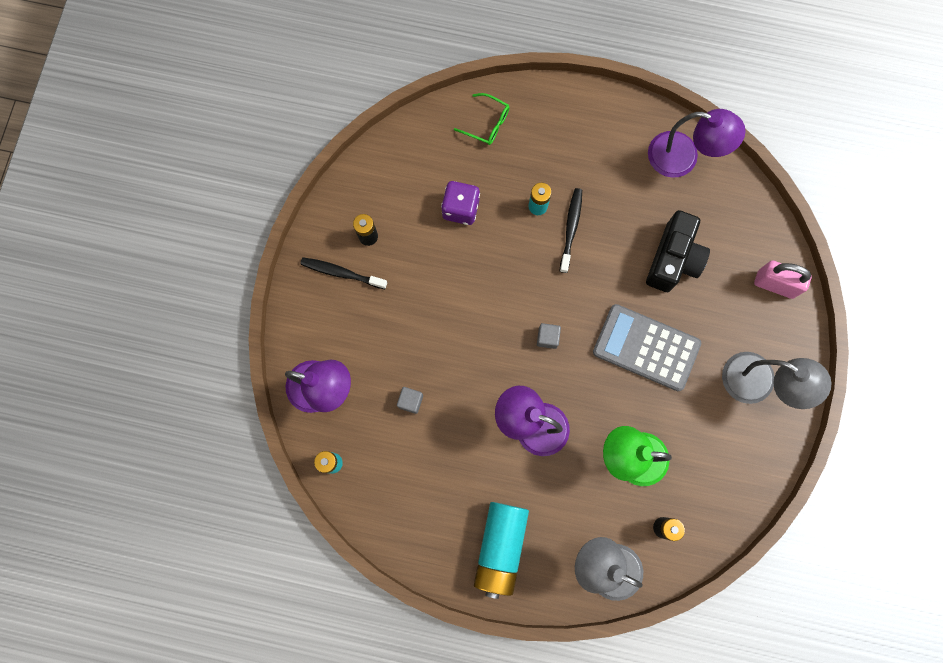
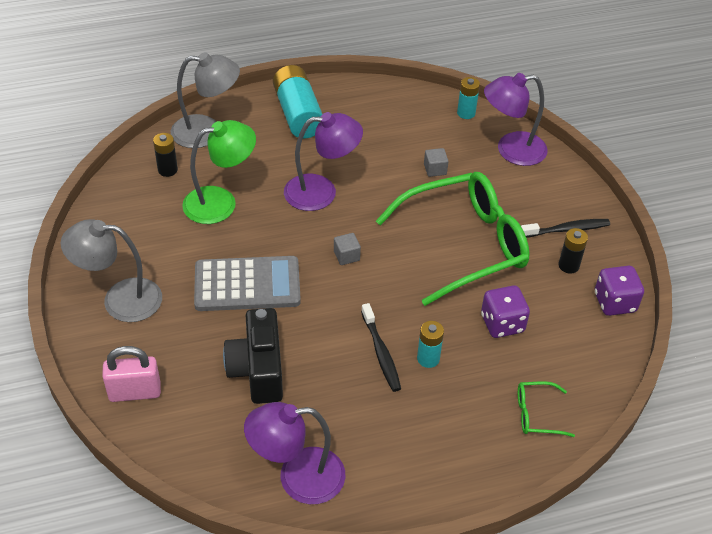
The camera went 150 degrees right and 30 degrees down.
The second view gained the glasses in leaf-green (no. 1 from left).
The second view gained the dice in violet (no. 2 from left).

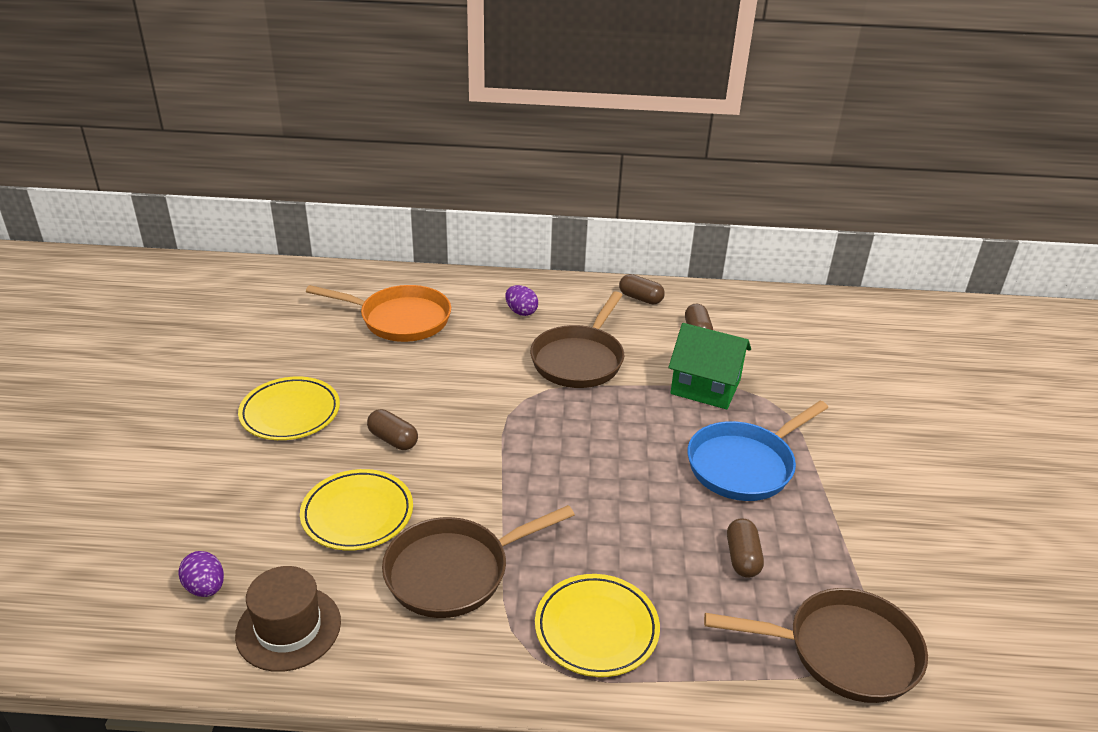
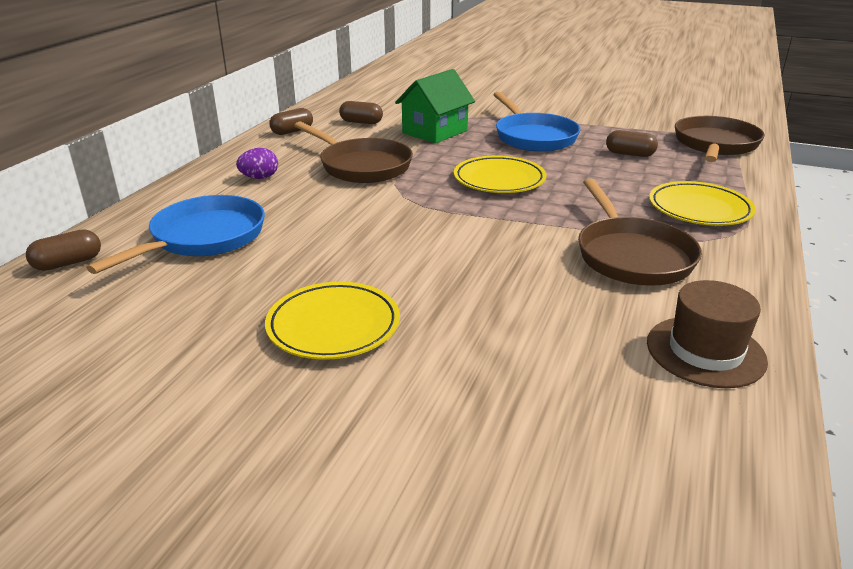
The camera went 70 degrees left and 5 degrees down.
What was the skillet in bright orange turned into the skillet in cobalt (no. 1 from left).
The pill in brown (no. 1 from left) ended up elsewhere.
The plate in golden (no. 2 from left) ended up elsewhere.
The second view lost the egg in violet (no. 1 from left).

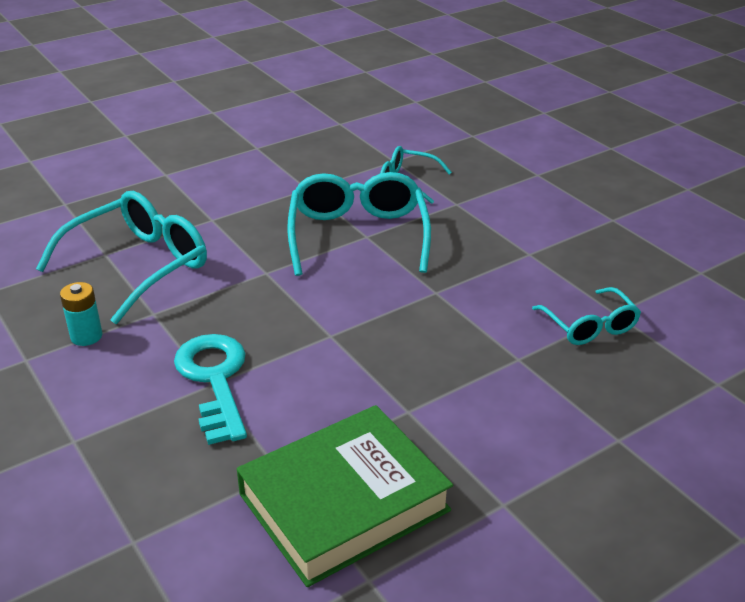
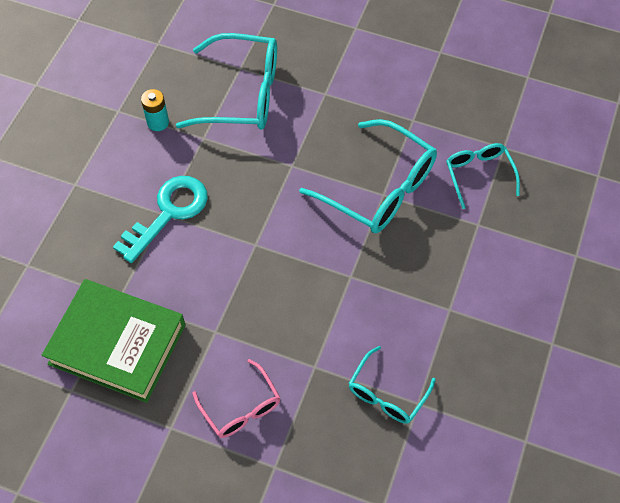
The camera went 55 degrees right and 25 degrees up.
The glasses in aqua (no. 2 from left) ended up facing another way, 75 degrees clockwise from before.
The second view gained the glasses in rosy.

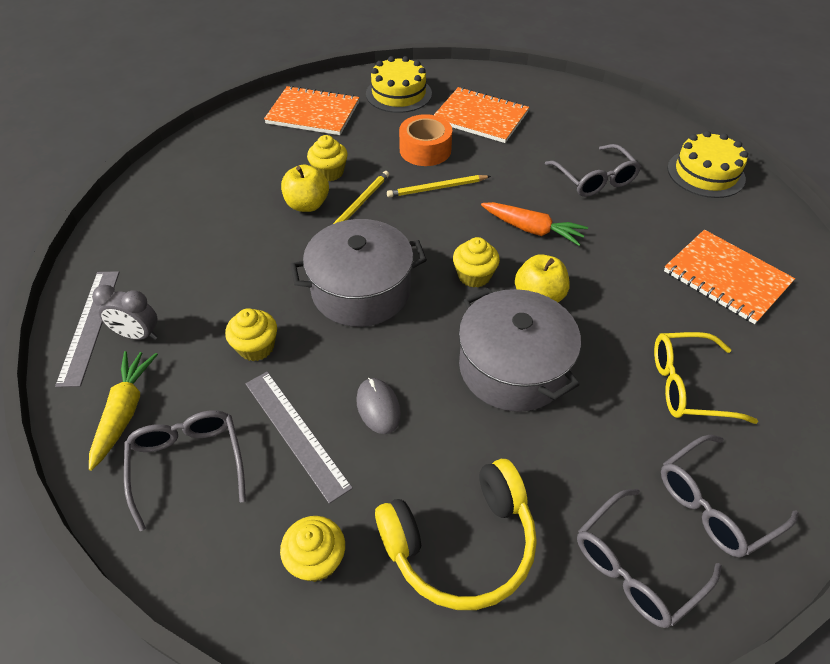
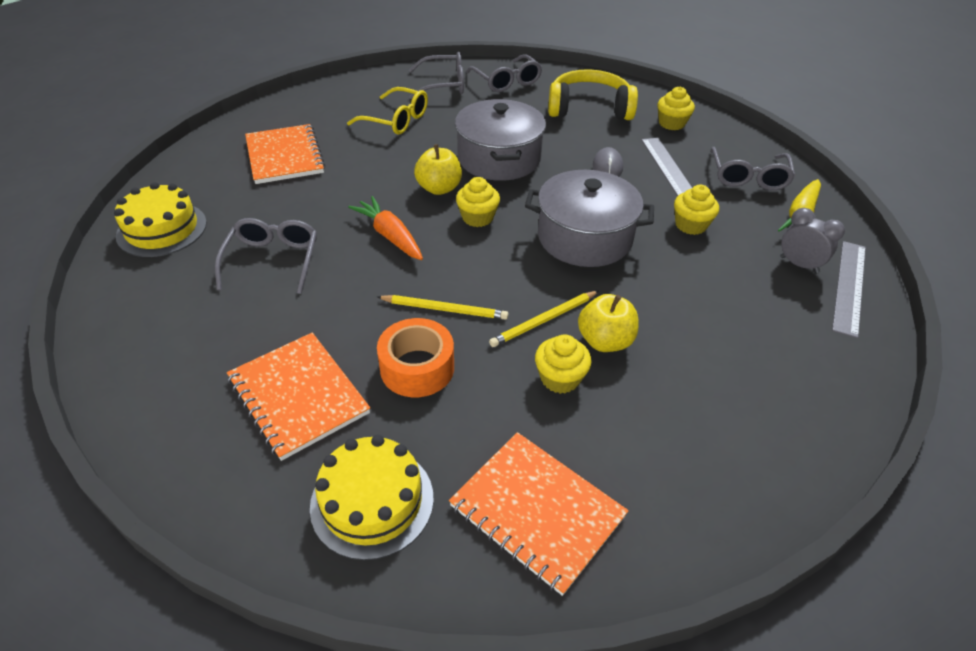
The camera went 155 degrees left and 5 degrees down.
The glasses in grey (no. 3 from left) ended up facing another way, 75 degrees clockwise from before.

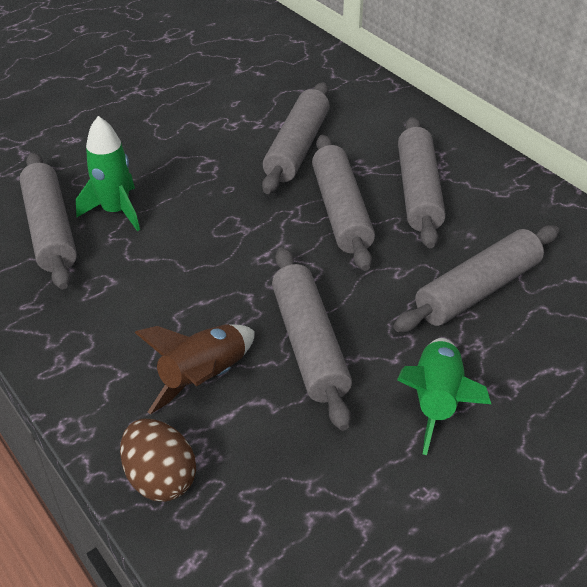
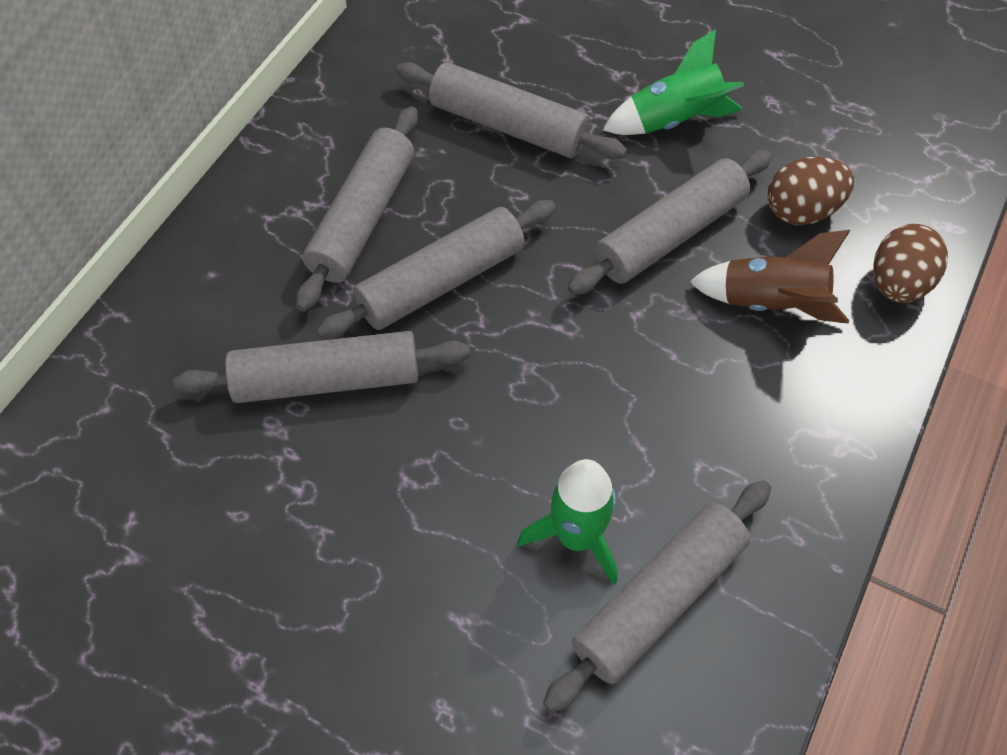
The camera went 115 degrees left and 15 degrees up.
The rolling pin in grey (no. 5 from left in the first image) ended up facing another way, 45 degrees counterclockwise from before.
The second view gained the egg in brown (no. 1 from left).

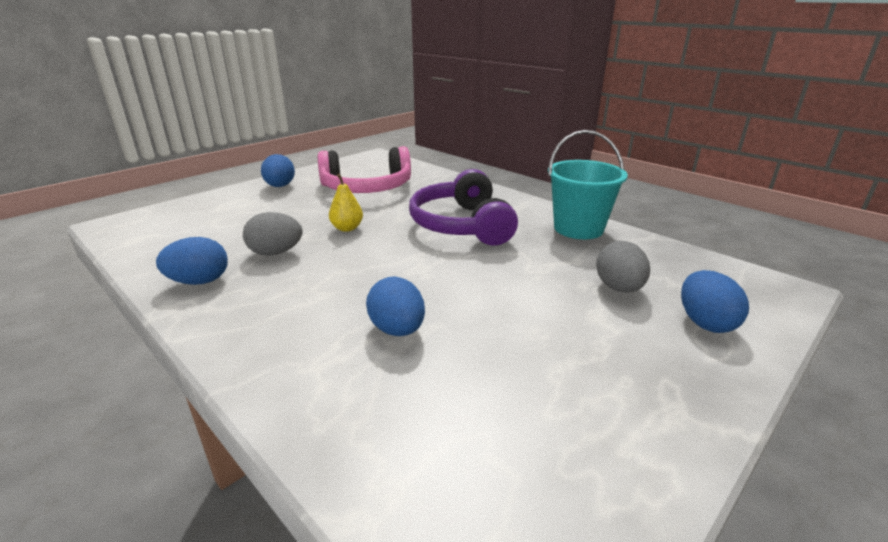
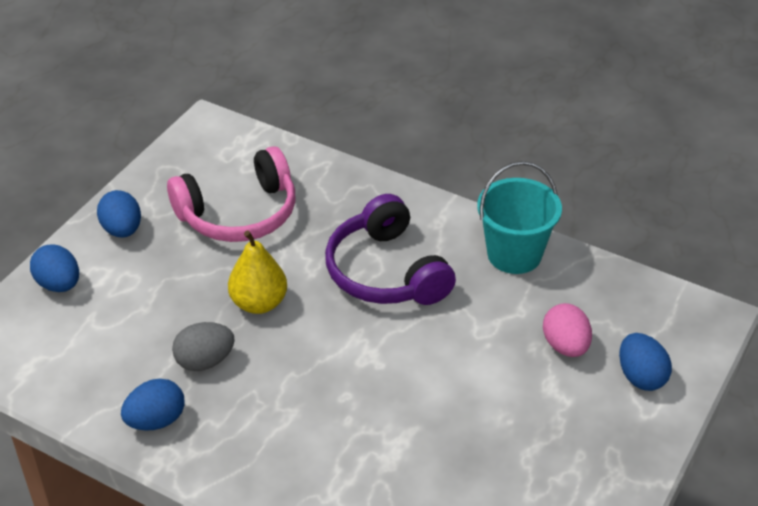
The camera went 15 degrees left and 15 degrees up.
The size of the pear in golden changed by a factor of 1.51.
What was the egg in grey (no. 2 from left) turned into the egg in rosy.
The egg in cobalt (no. 3 from left in the first image) ended up elsewhere.

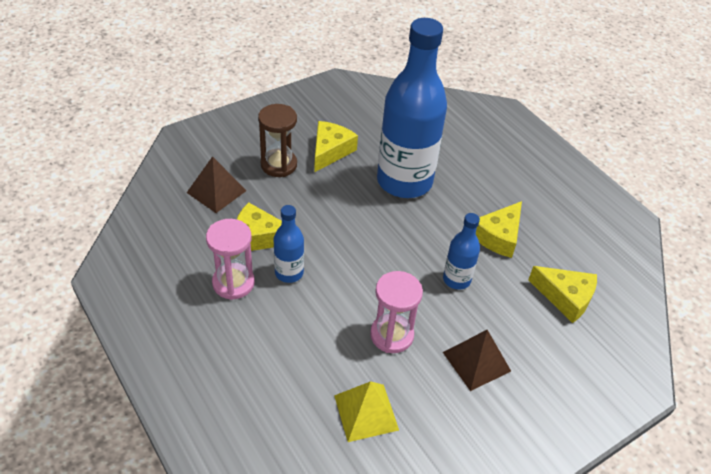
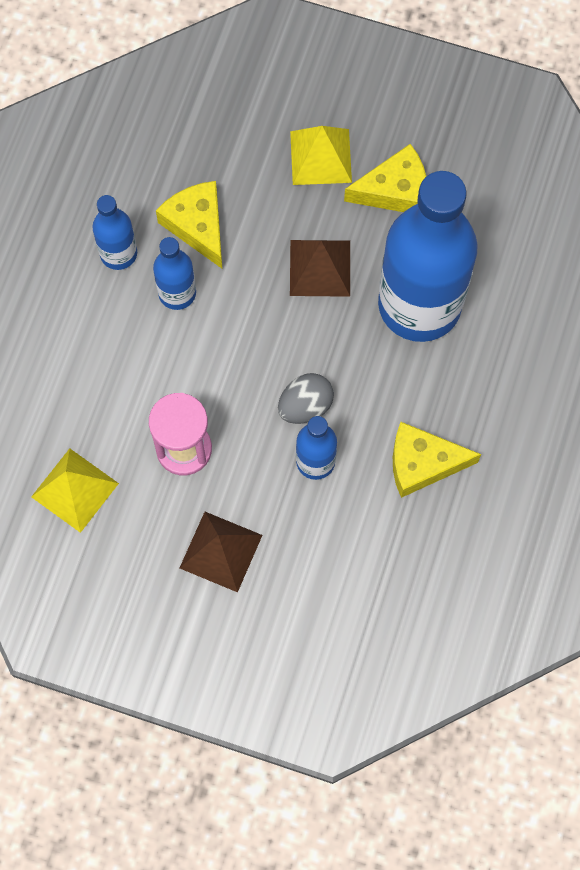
The camera went 55 degrees right and 25 degrees up.
Where the hourglass in brown stood, the pyramid shape in golden (no. 2 from left) came to stand.
The pyramid shape in brown (no. 1 from left in the first image) ended up elsewhere.
Where the hourglass in rosy (no. 1 from left) stood, the bottle in cobalt (no. 1 from left) came to stand.
The second view lost the cheese wedge in golden (no. 4 from left).
The second view gained the egg in grey.

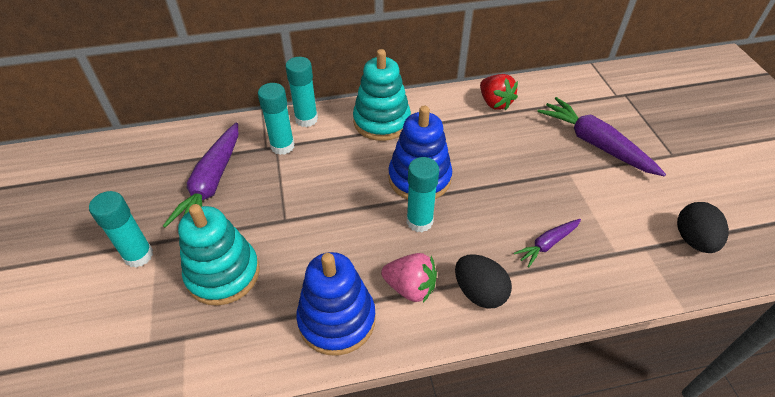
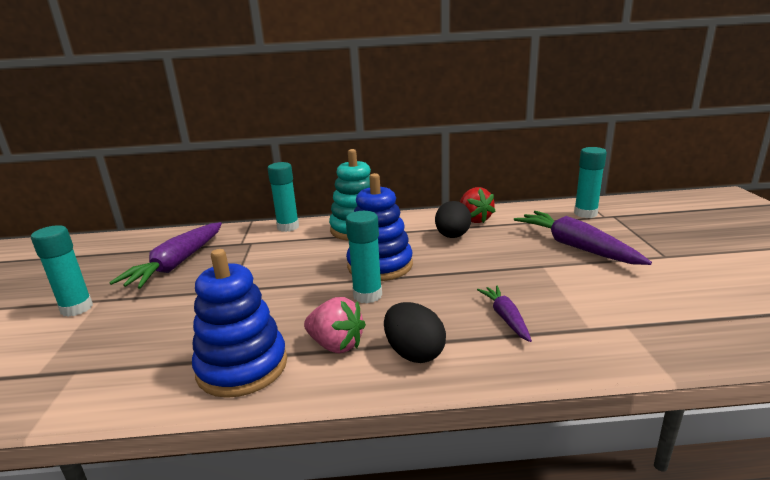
The camera went 10 degrees right and 25 degrees down.
The glue stick in aqua (no. 2 from left in the first image) ended up elsewhere.
The egg in ebony (no. 2 from left) ended up elsewhere.
The second view lost the stacking toy in aqua (no. 1 from left).
The carrot in violet (no. 2 from left) ended up facing another way, 105 degrees clockwise from before.

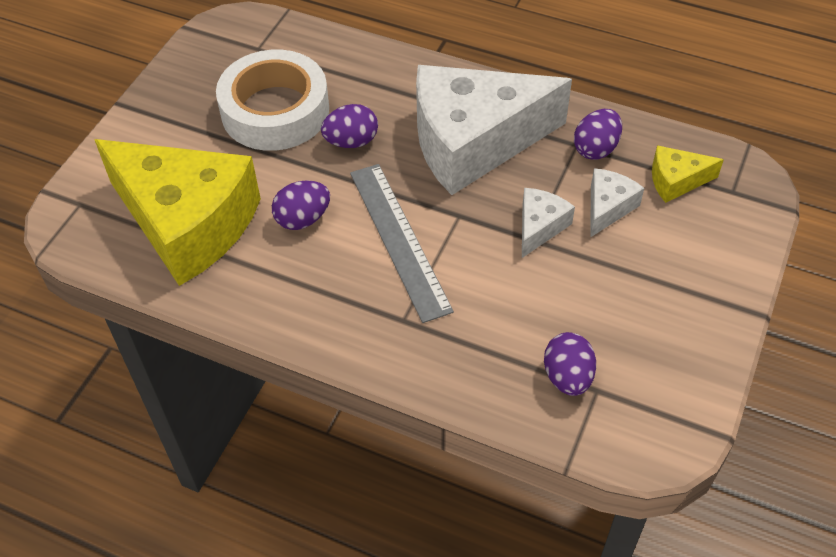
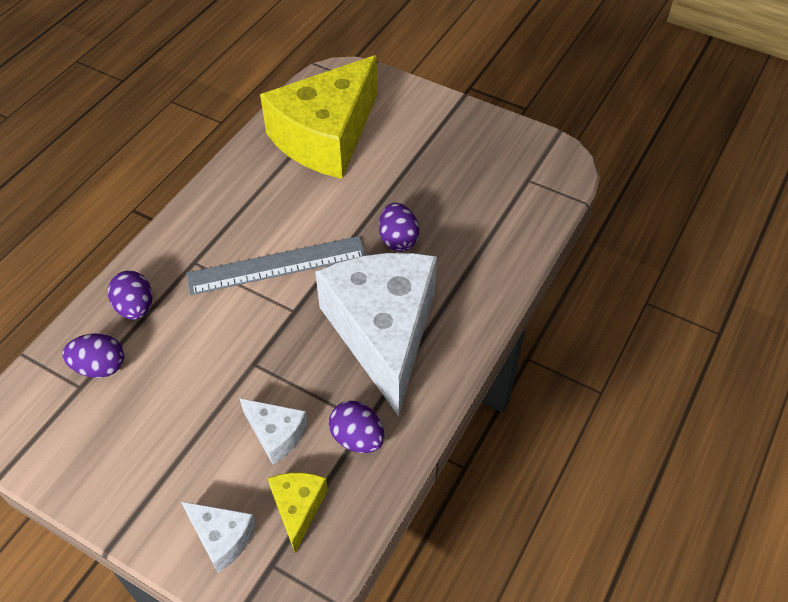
The camera went 95 degrees right and 0 degrees up.
The second view lost the roll of tape in pure white.
The egg in violet (no. 1 from left in the first image) ended up elsewhere.
The cheese wedge in pure white (no. 2 from left in the first image) ended up elsewhere.

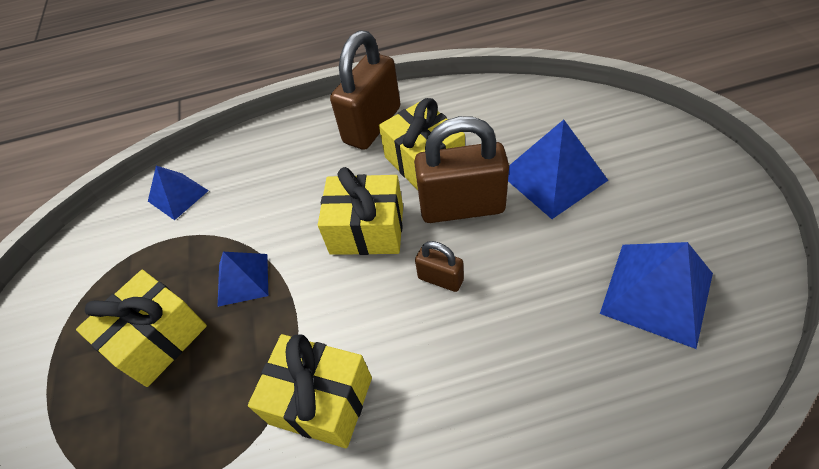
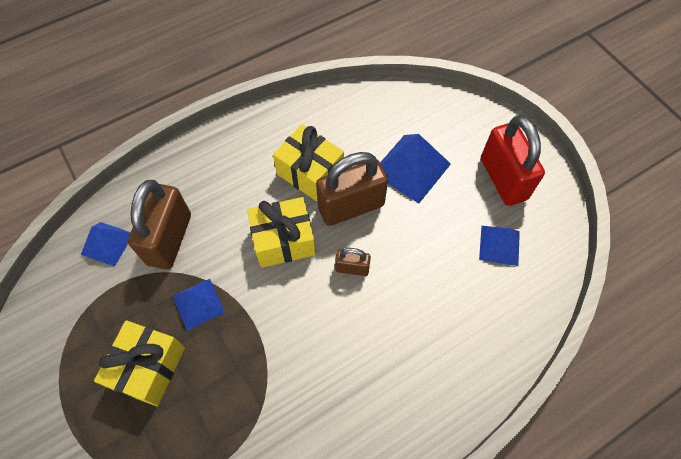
The camera went 25 degrees left and 10 degrees up.
The small lock in brown (no. 1 from left) ended up elsewhere.
The size of the pyramid shape in cobalt (no. 4 from left) changed by a factor of 0.63.
The second view lost the gift in golden (no. 2 from left).
The second view gained the small lock in scarlet.

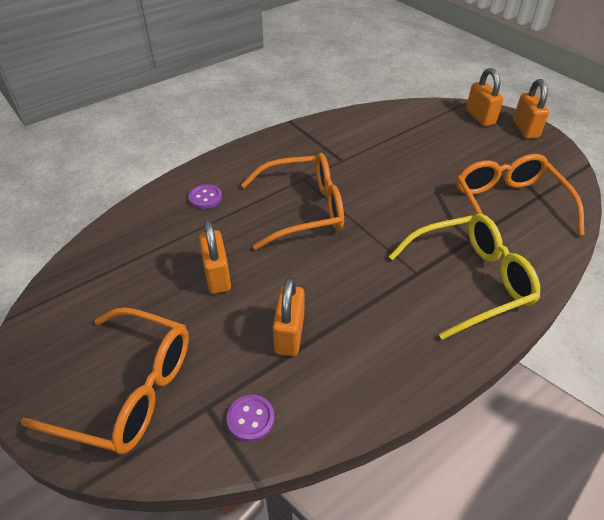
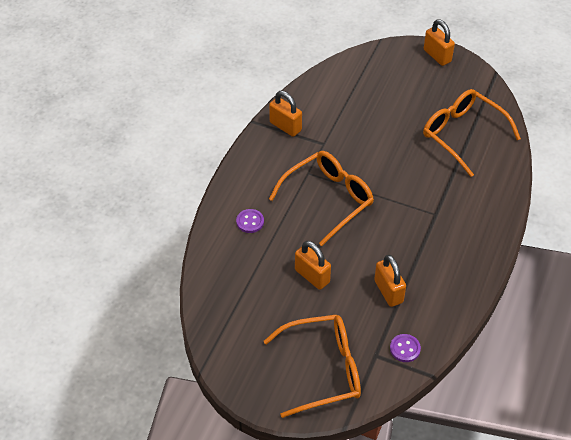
The camera went 30 degrees left and 5 degrees up.
The small lock in bright orange (no. 3 from left in the first image) ended up elsewhere.
The second view lost the glasses in golden.

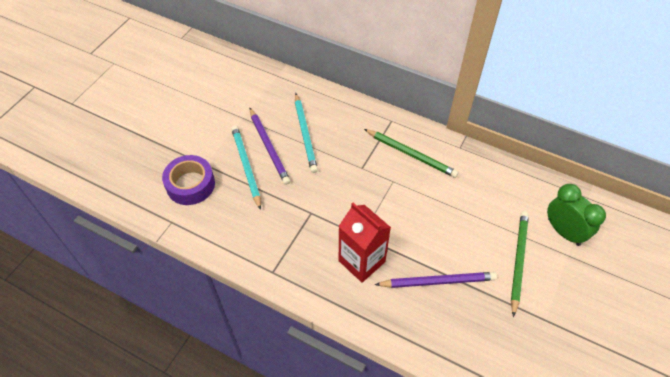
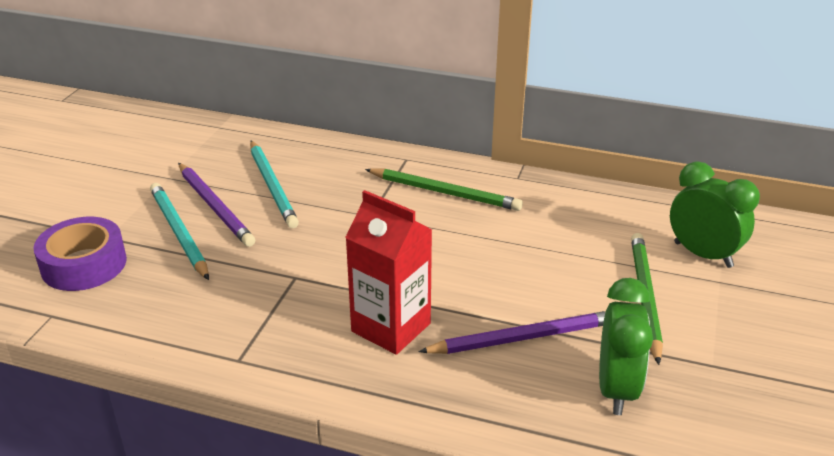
The camera went 10 degrees left and 20 degrees down.
The second view gained the alarm clock in leaf-green (no. 1 from left).

